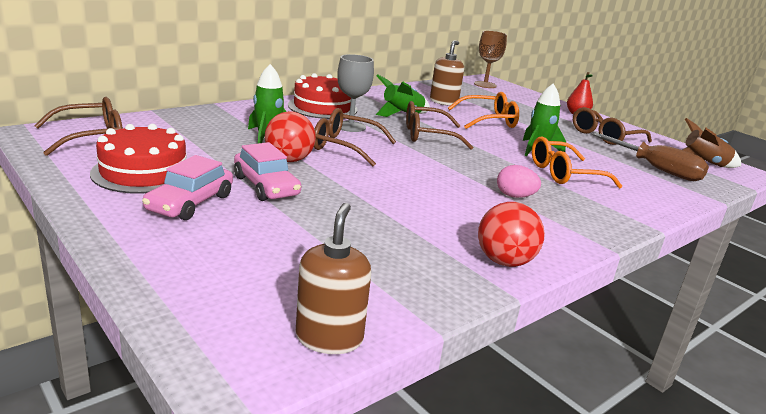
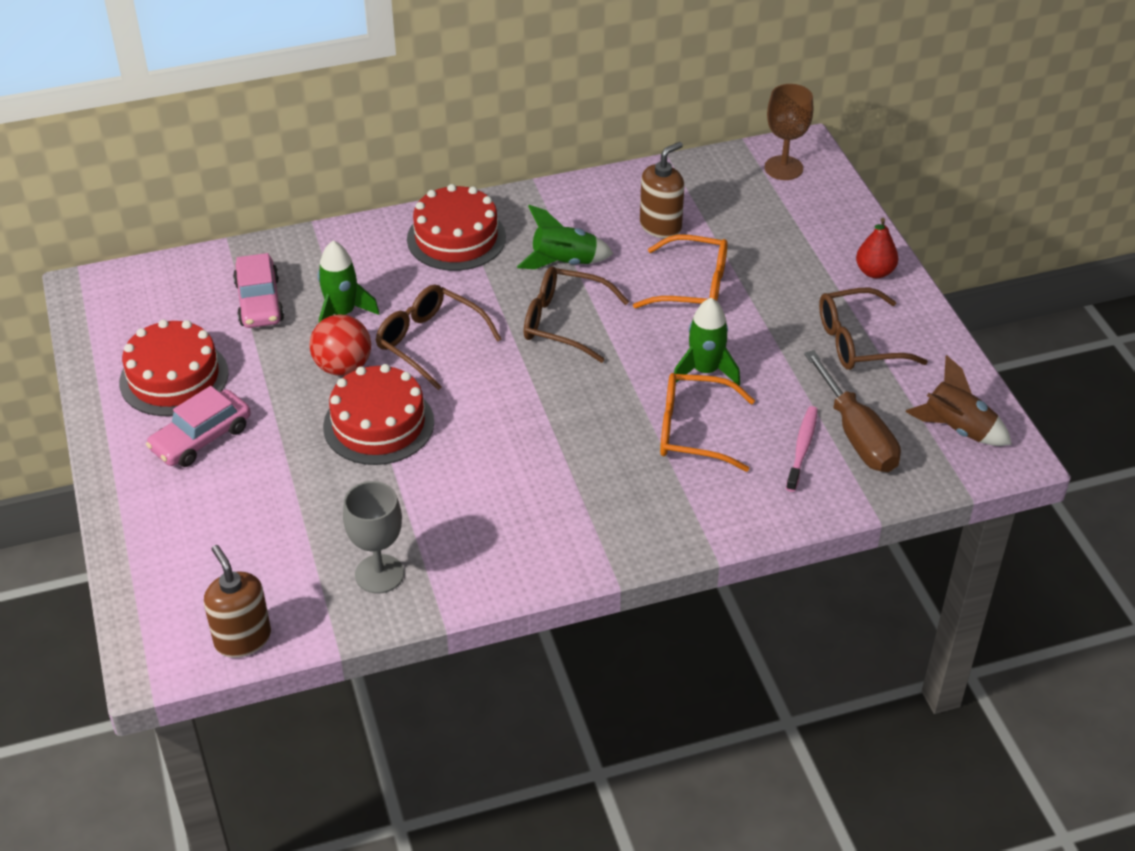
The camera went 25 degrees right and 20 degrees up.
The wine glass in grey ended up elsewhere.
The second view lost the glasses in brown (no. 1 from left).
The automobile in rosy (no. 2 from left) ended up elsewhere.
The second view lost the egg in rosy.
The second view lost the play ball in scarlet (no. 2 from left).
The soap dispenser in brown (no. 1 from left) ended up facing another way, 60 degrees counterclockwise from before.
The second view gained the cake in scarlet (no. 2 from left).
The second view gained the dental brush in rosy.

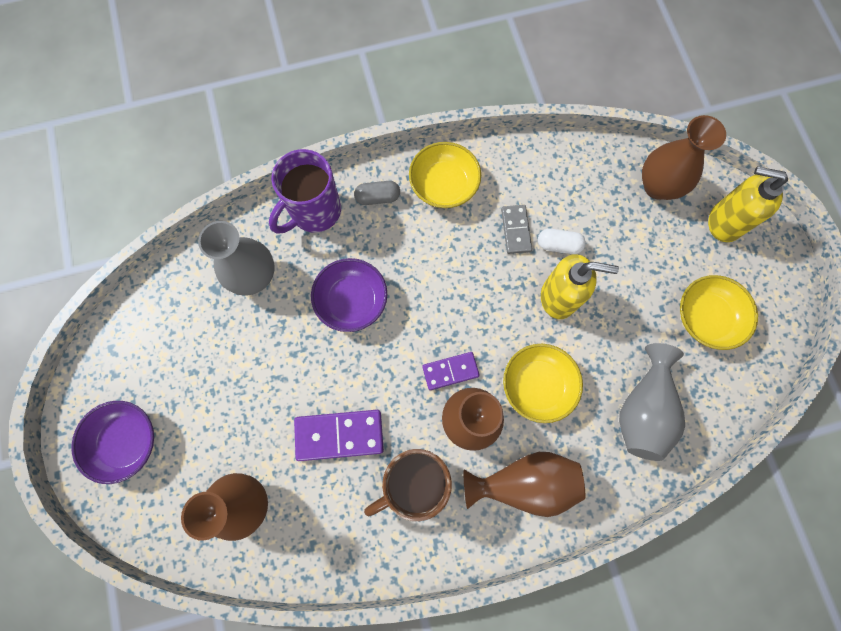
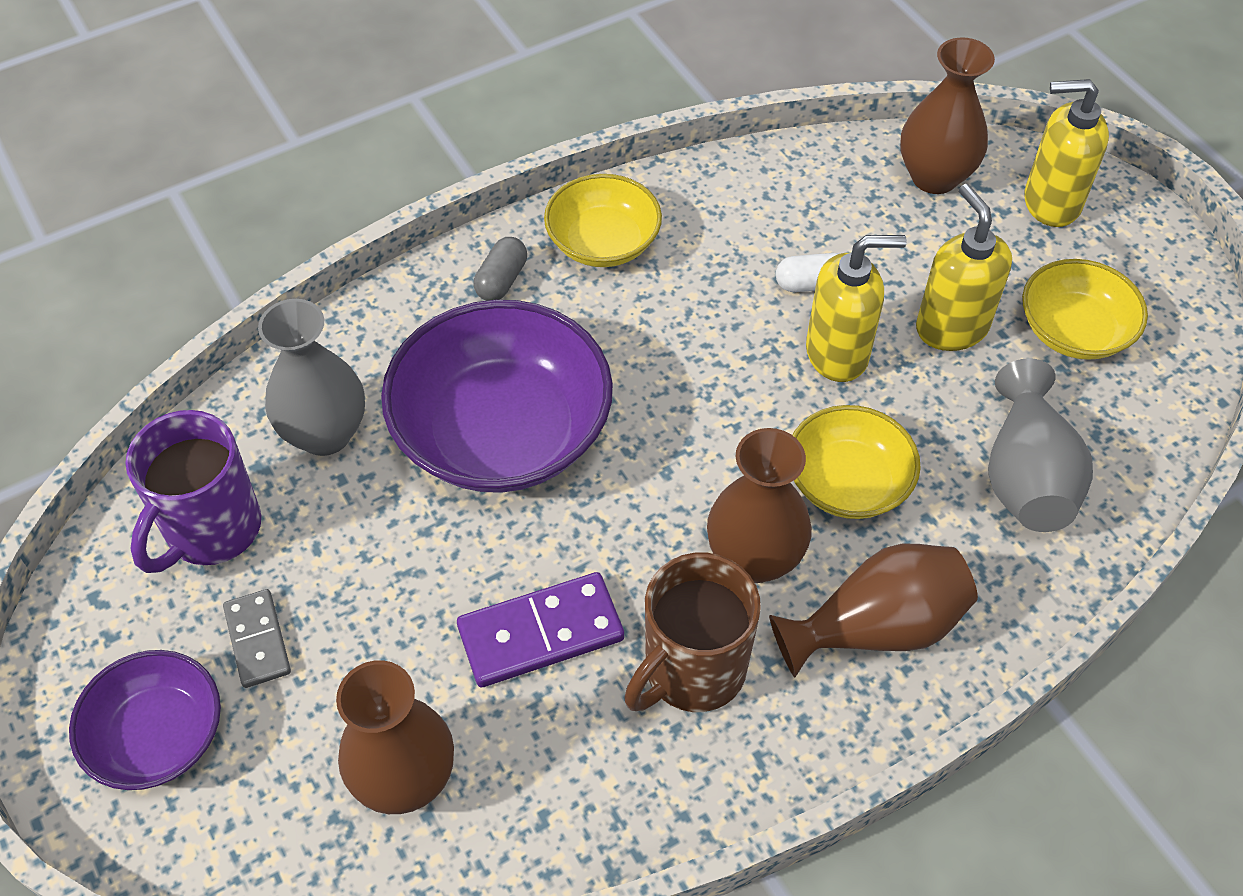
The camera went 15 degrees left and 20 degrees down.
The tea mug in violet ended up elsewhere.
The pill in grey ended up facing another way, 45 degrees counterclockwise from before.
The domino piece in grey ended up elsewhere.
The size of the bowl in violet (no. 2 from left) changed by a factor of 1.75.
The second view lost the domino piece in violet (no. 2 from left).
The second view gained the soap dispenser in golden (no. 2 from left).

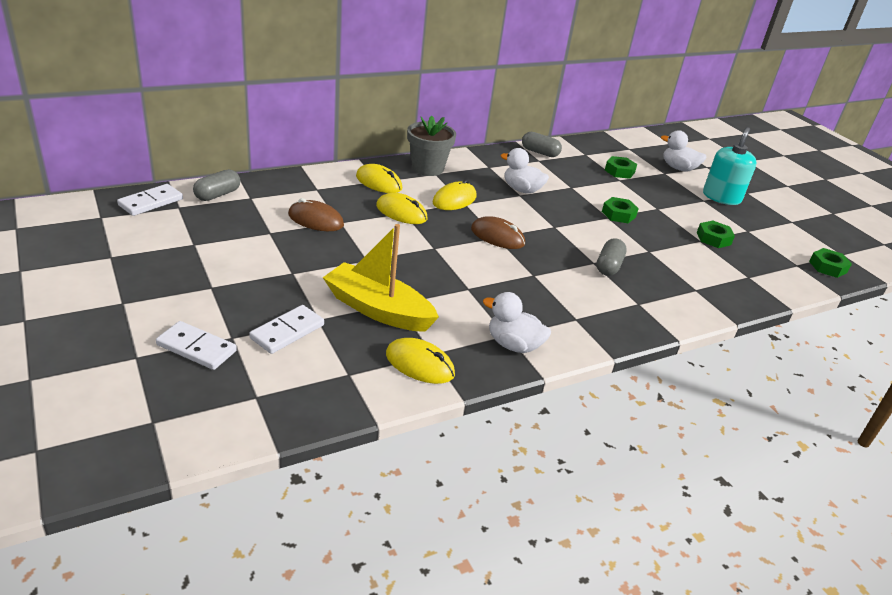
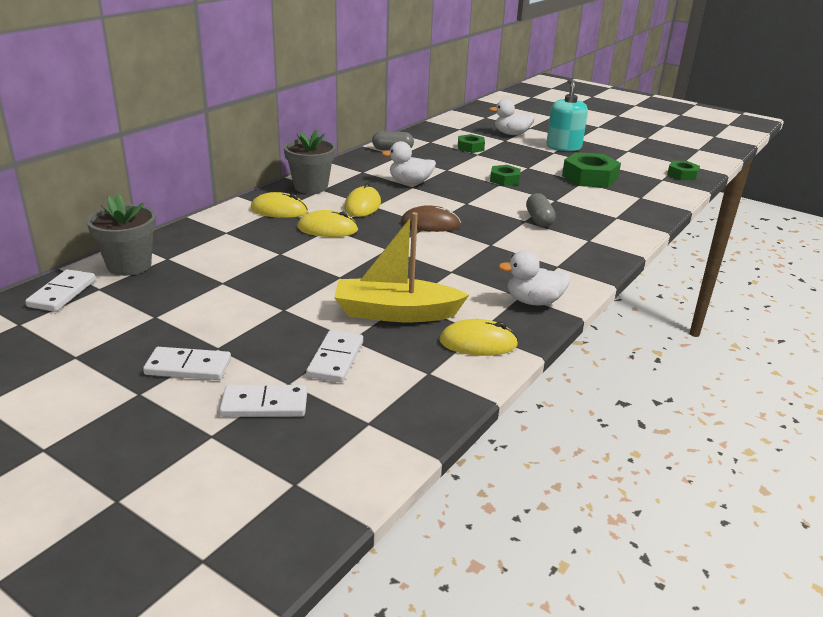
The camera went 25 degrees left and 5 degrees down.
Where the pill in grey (no. 1 from left) stood, the potted plant in grey (no. 1 from left) came to stand.
The second view lost the PC mouse in brown (no. 1 from left).
The size of the hexagon nut in leaf-green (no. 3 from left) changed by a factor of 1.72.
The second view gained the domino piece in pure white (no. 2 from left).

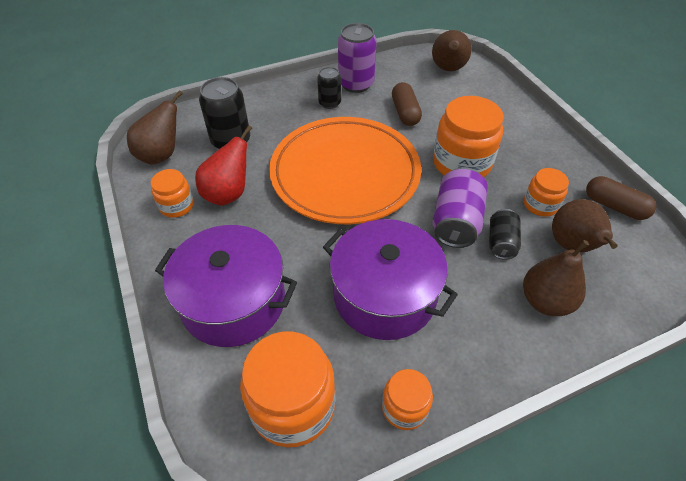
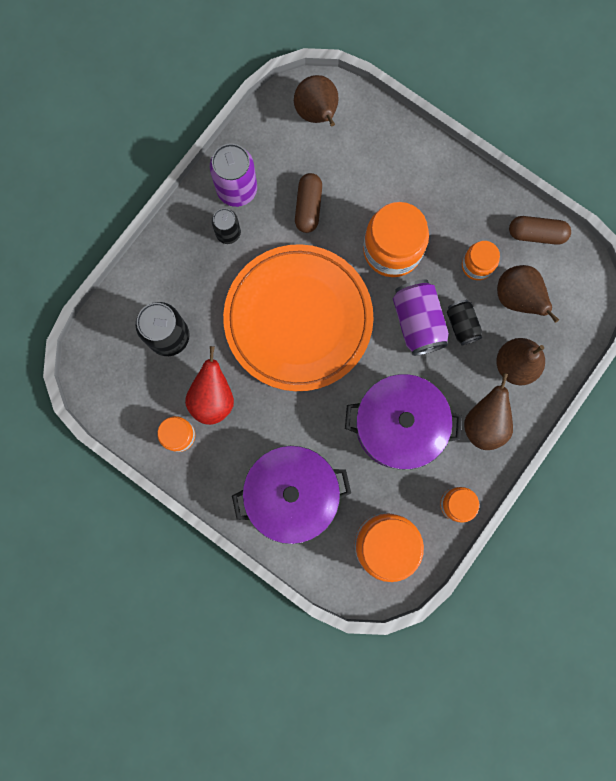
The camera went 30 degrees left and 30 degrees up.
The pill in brown (no. 1 from left) ended up facing another way, 45 degrees clockwise from before.
The pear in brown (no. 1 from left in the first image) ended up elsewhere.

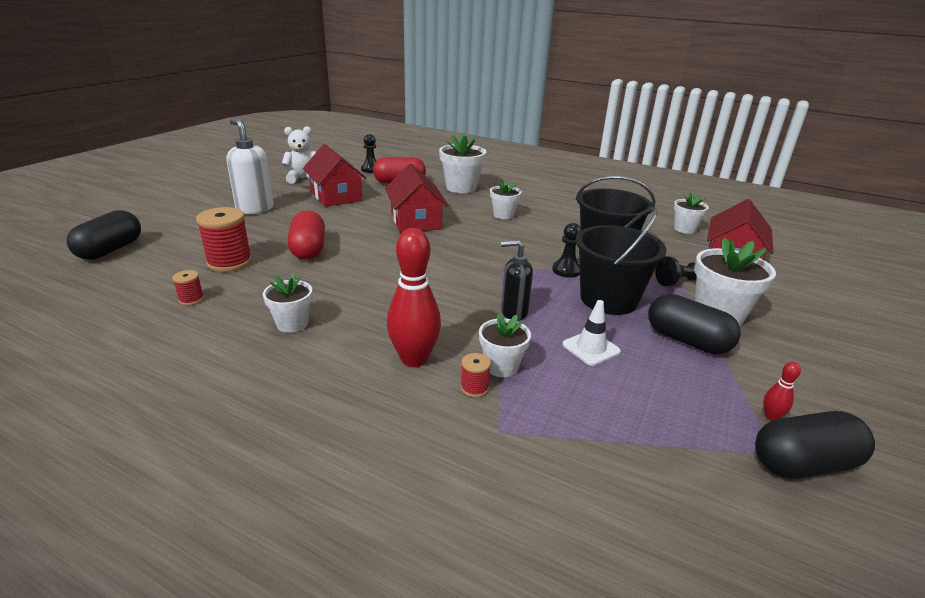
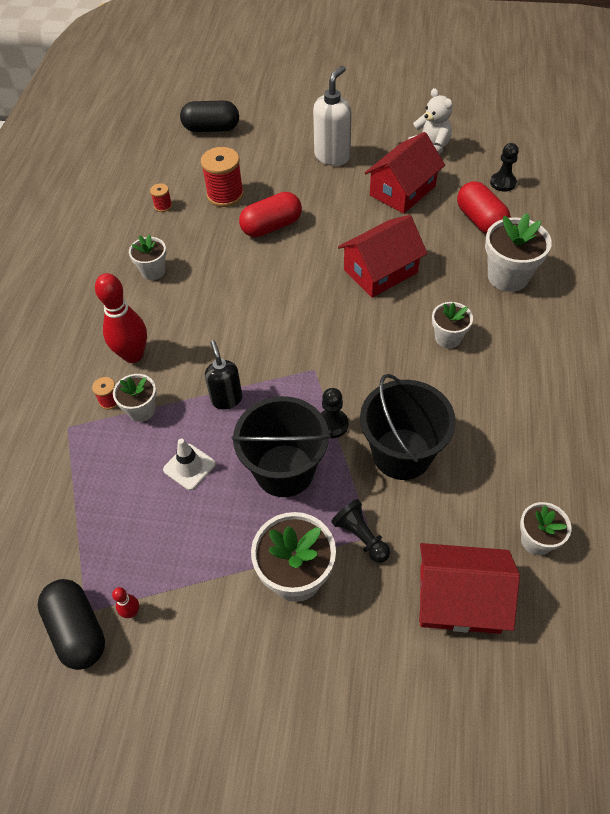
The camera went 75 degrees right and 25 degrees up.
The second view lost the pill in ebony (no. 2 from left).

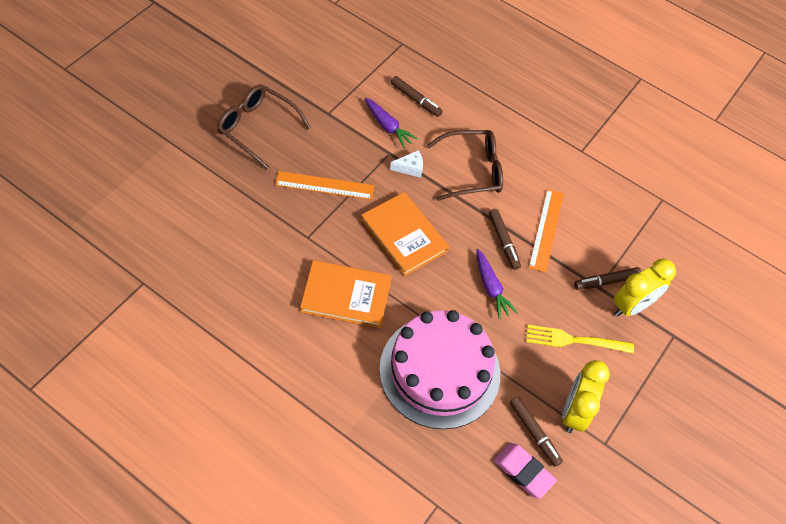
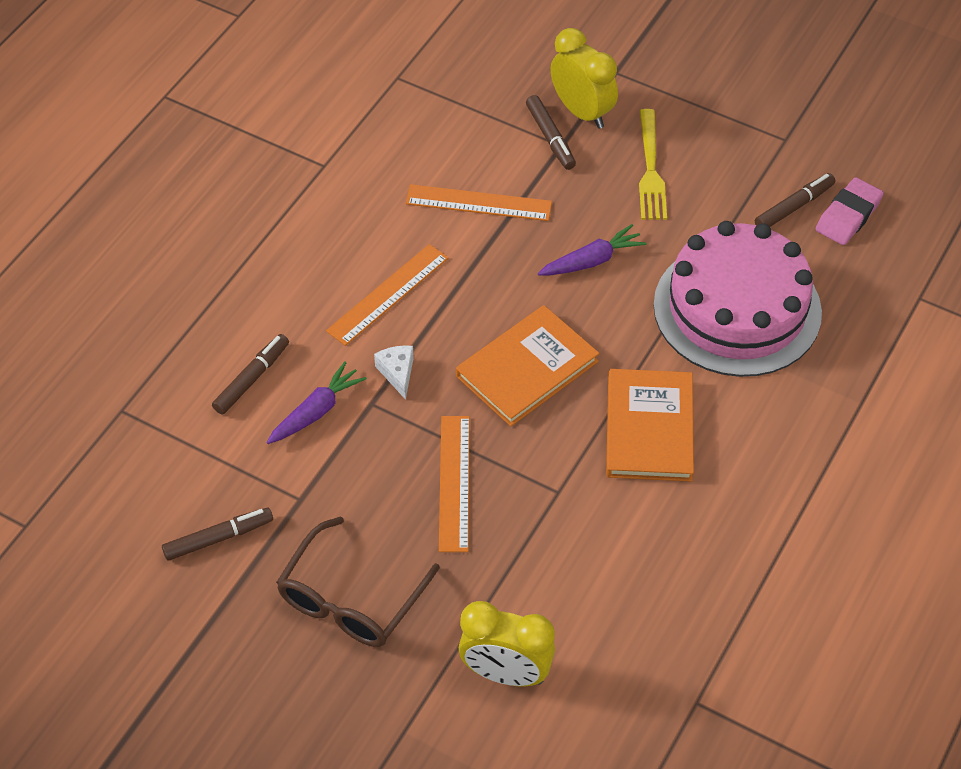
The camera went 90 degrees left and 5 degrees down.
Where the glasses in brown (no. 2 from left) stood, the measuring stick in bright orange (no. 1 from left) came to stand.
The marker pen in brown (no. 2 from left in the first image) ended up elsewhere.
The alarm clock in golden (no. 1 from left) ended up elsewhere.

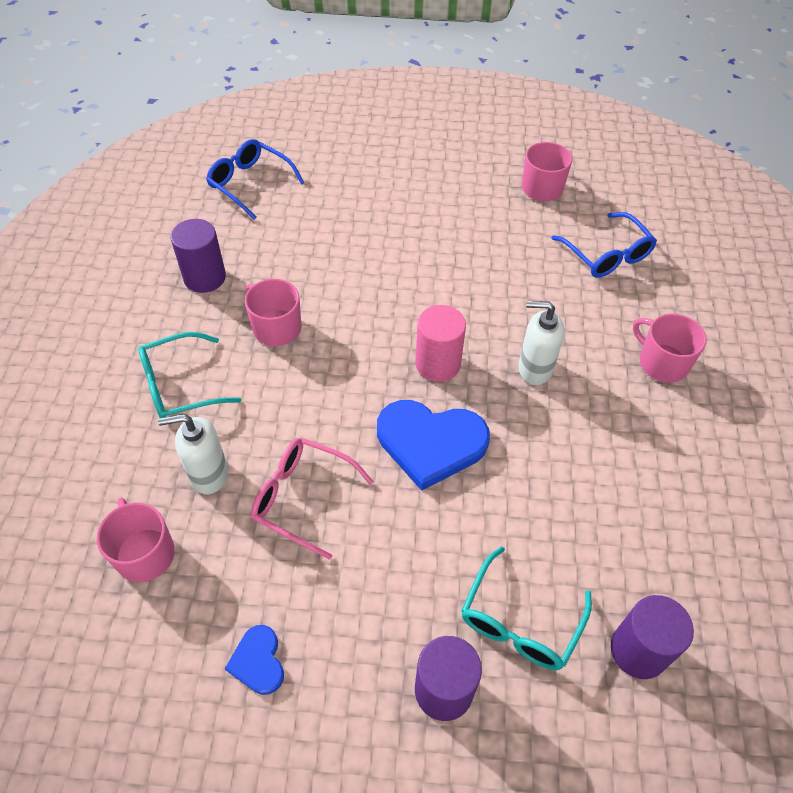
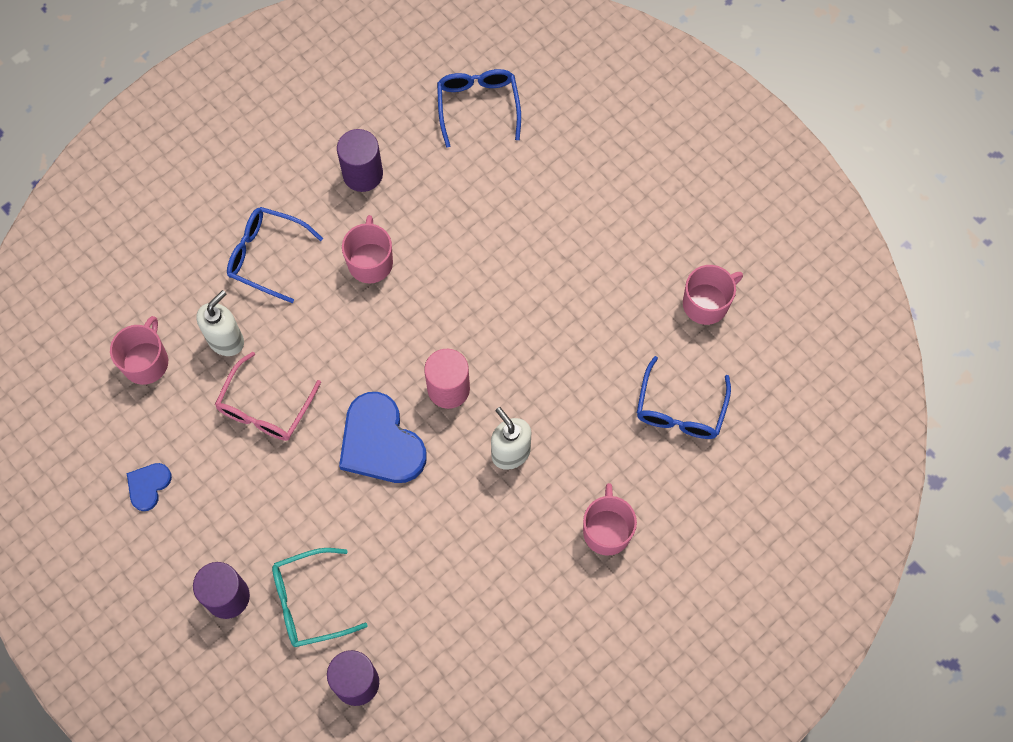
The camera went 45 degrees right and 15 degrees up.
What was the glasses in aqua (no. 1 from left) turned into the glasses in cobalt (no. 1 from left).
The soap dispenser in pure white (no. 1 from left) ended up facing another way, 90 degrees clockwise from before.
The glasses in rosy ended up facing another way, 135 degrees counterclockwise from before.

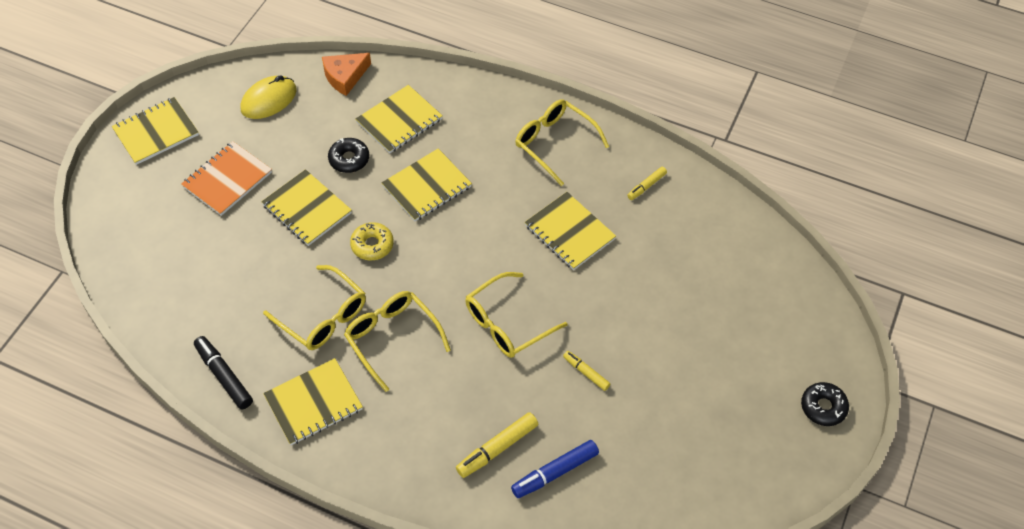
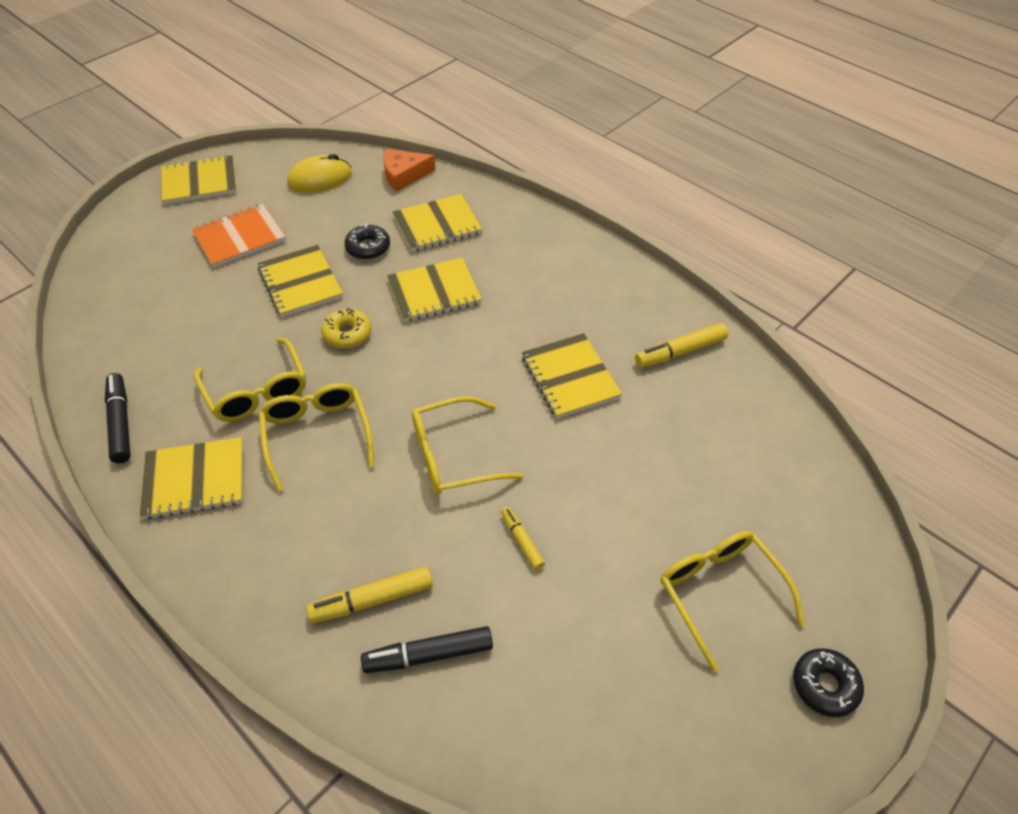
The camera went 20 degrees right and 5 degrees down.
The glasses in golden (no. 4 from left) ended up elsewhere.
The size of the marker pen in golden (no. 3 from left) changed by a factor of 1.63.
What was the marker pen in cobalt turned into the marker pen in ebony (no. 2 from left).

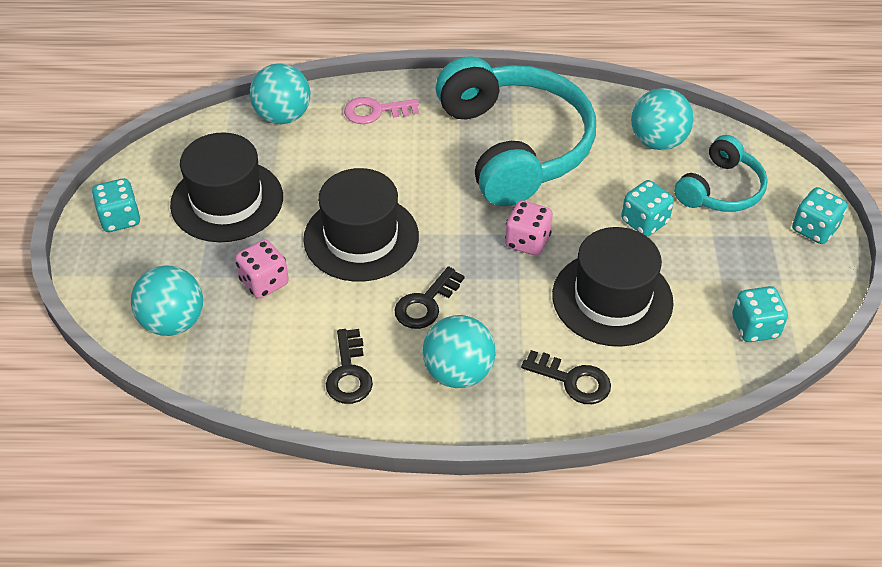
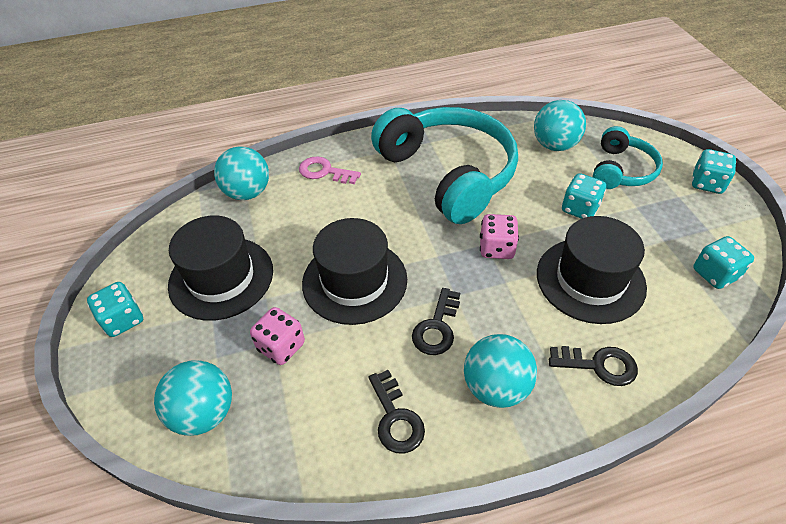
The camera went 15 degrees left and 0 degrees up.
The latchkey in rosy ended up facing another way, 45 degrees clockwise from before.

